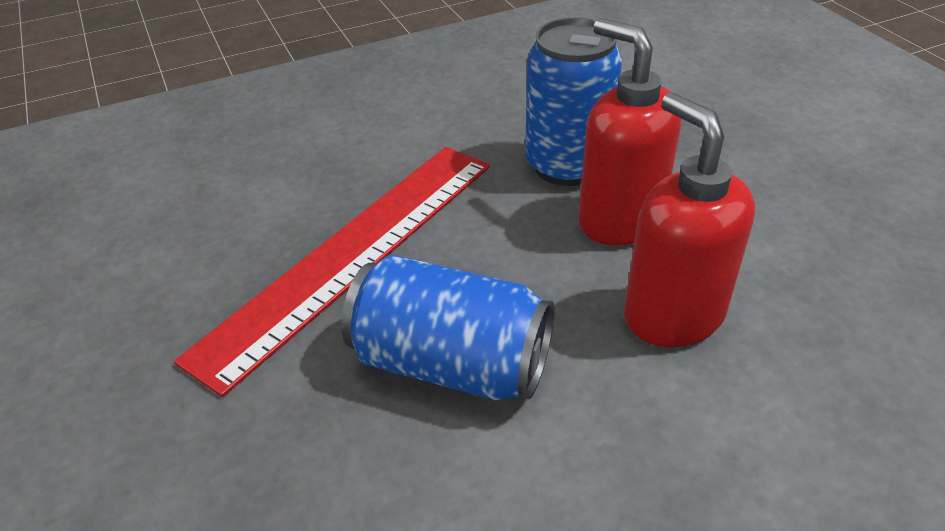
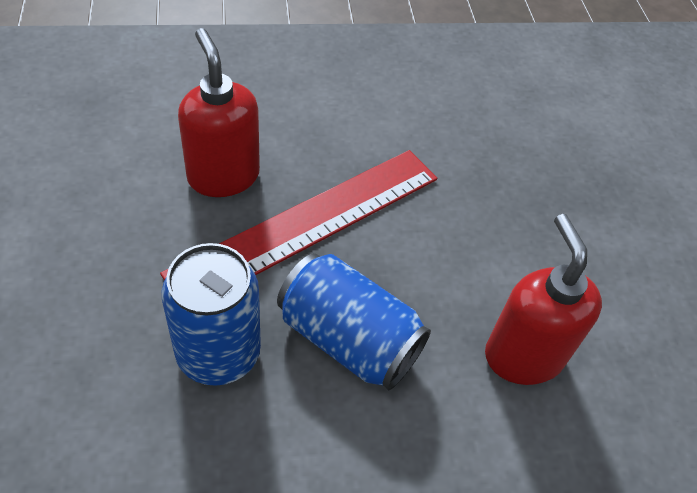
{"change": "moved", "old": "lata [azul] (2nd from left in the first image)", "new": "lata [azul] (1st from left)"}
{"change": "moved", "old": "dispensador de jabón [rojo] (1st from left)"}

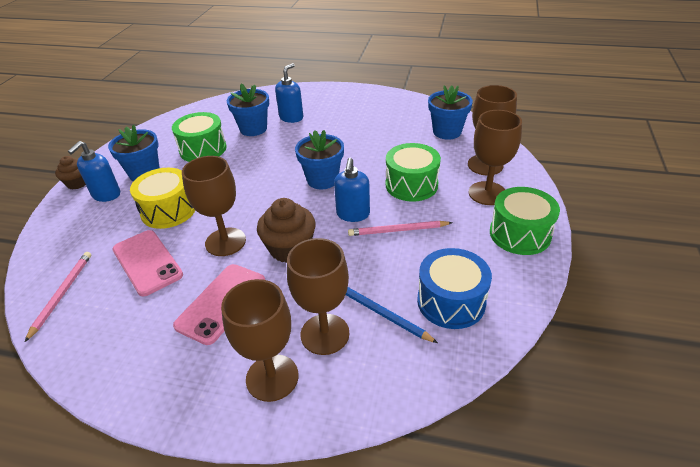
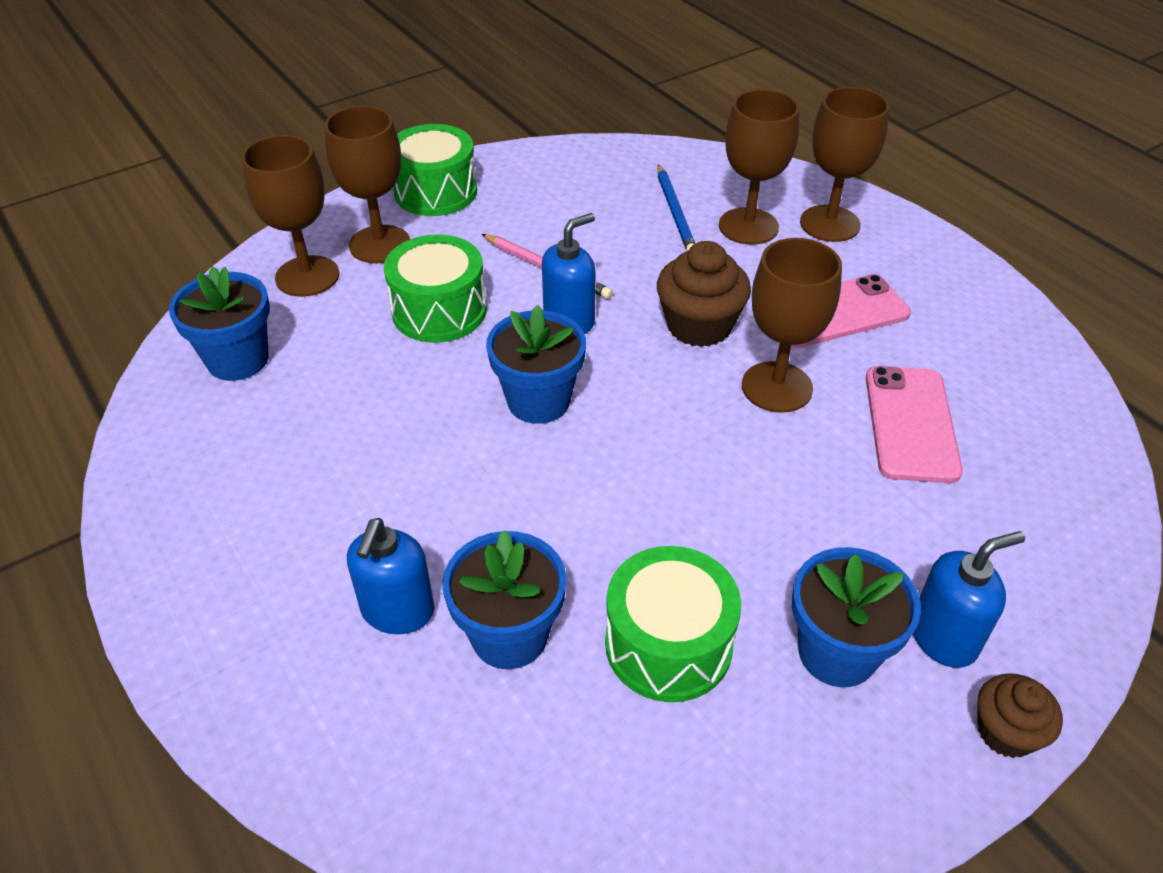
{"change": "turned", "old": "dispensador de jabón [azul] (2nd from left in the first image)", "degrees": -60}
{"change": "removed", "old": "lápiz [rosa] (1st from left)"}
{"change": "removed", "old": "tambor [amarillo]"}
{"change": "removed", "old": "tambor [azul]"}

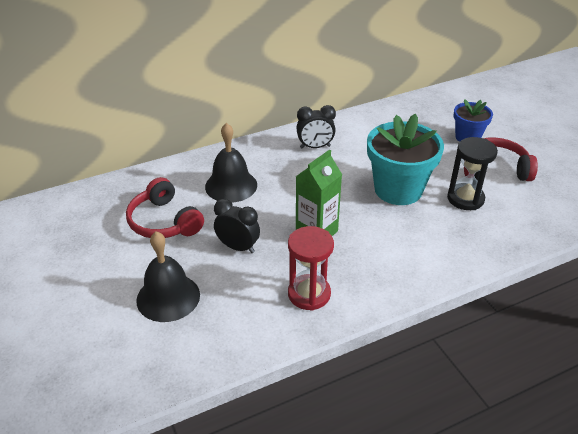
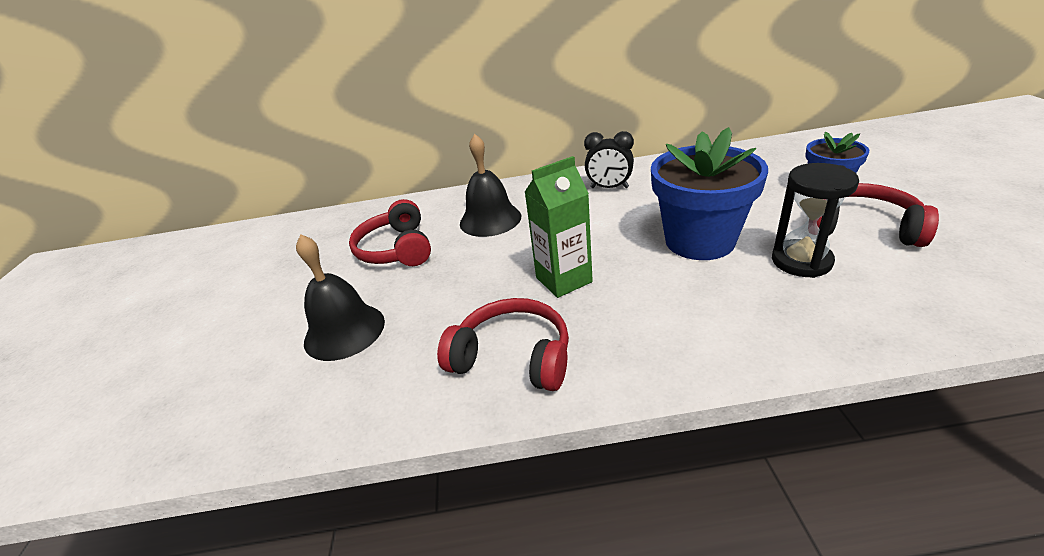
{"change": "replaced", "old": "reloj de arena [rojo]", "new": "auriculares [rojo] (2nd from left)"}
{"change": "recoloured", "old": "maceta [turquesa]", "new": "maceta [azul] (1st from left)"}
{"change": "removed", "old": "despertador [negro] (1st from left)"}

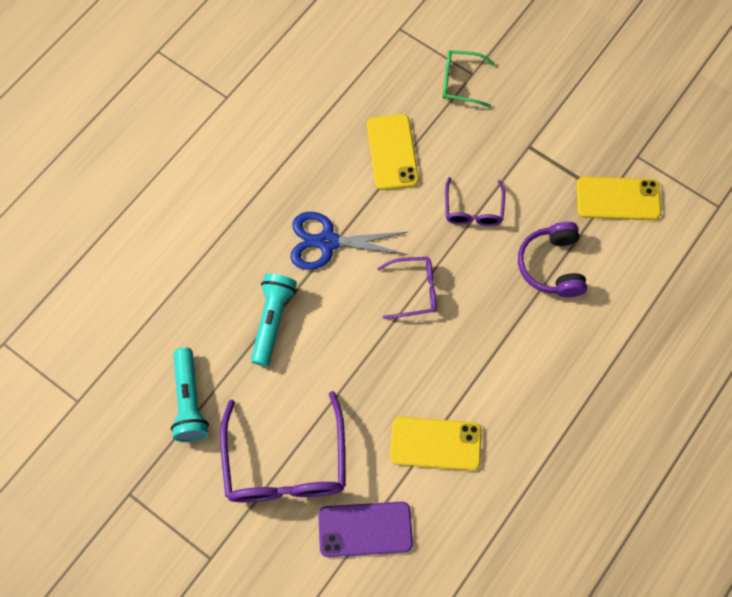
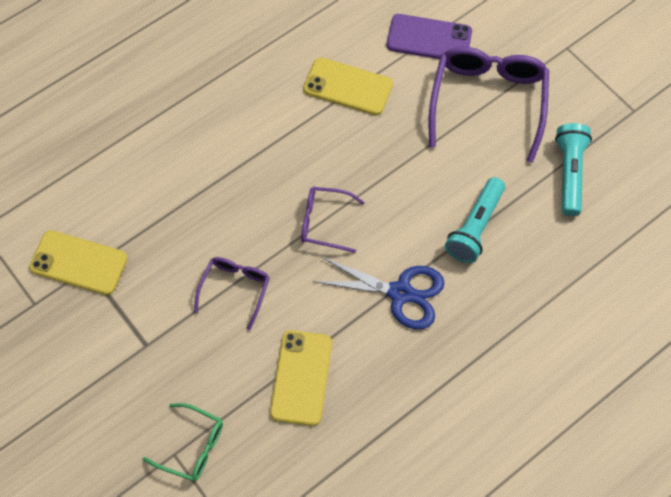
{"change": "removed", "old": "auriculares [morado]"}

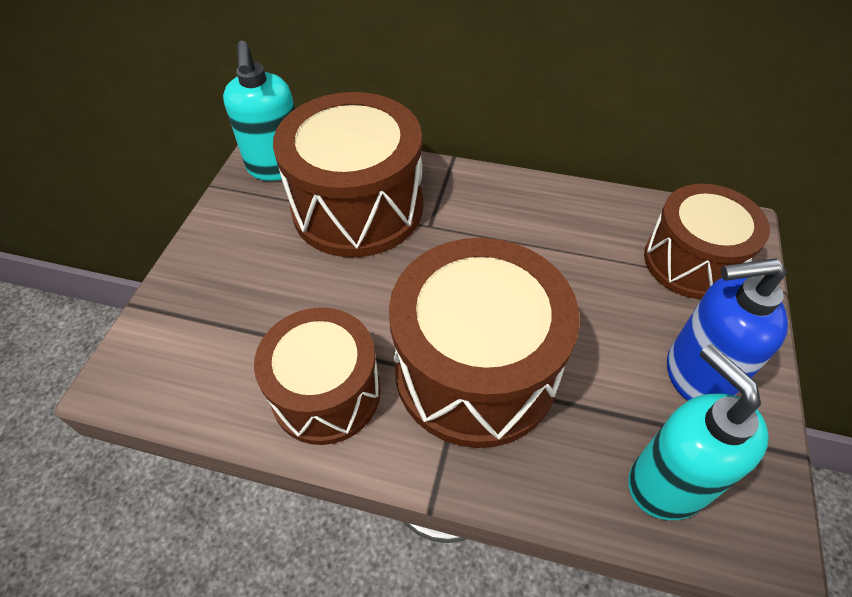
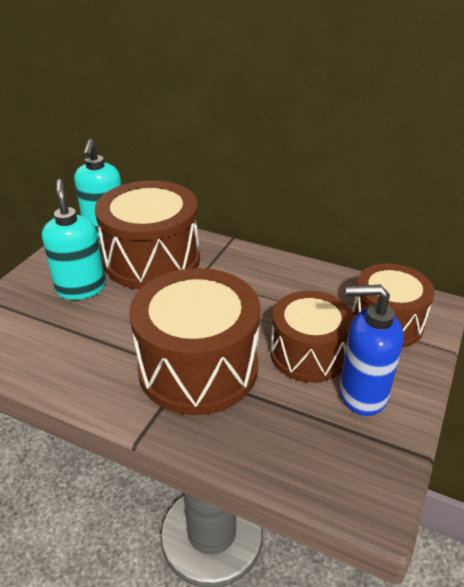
{"change": "moved", "old": "dispensador de jabón [turquesa] (2nd from left in the first image)", "new": "dispensador de jabón [turquesa] (1st from left)"}
{"change": "moved", "old": "tambor [marrón] (1st from left in the first image)", "new": "tambor [marrón] (3rd from left)"}

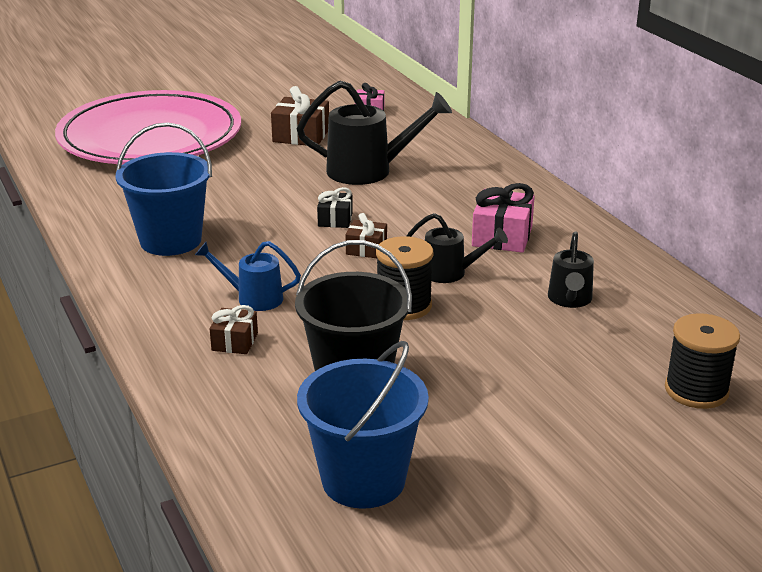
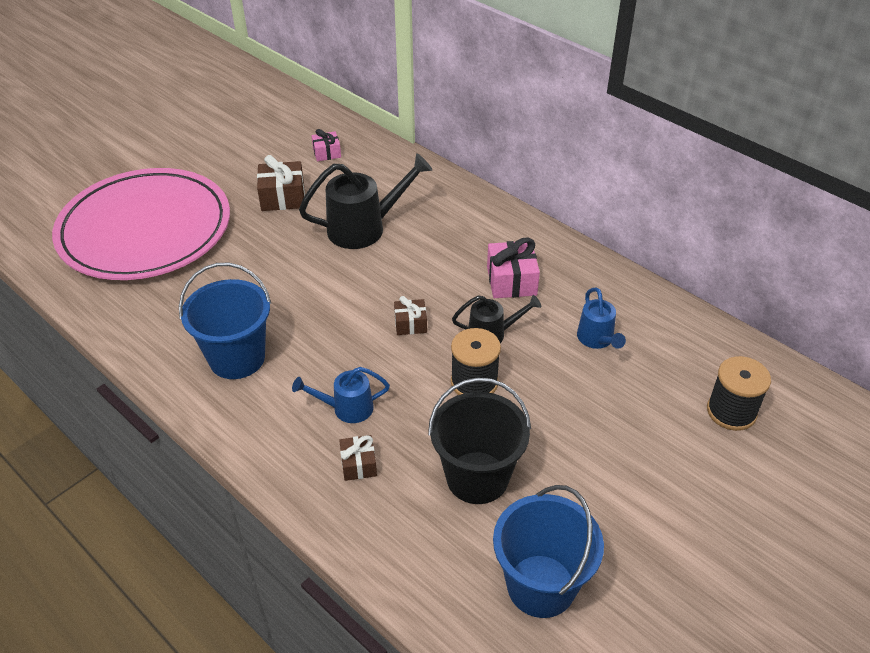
{"change": "recoloured", "old": "regadera [negro] (3rd from left)", "new": "regadera [azul] (2nd from left)"}
{"change": "removed", "old": "regalo [negro]"}

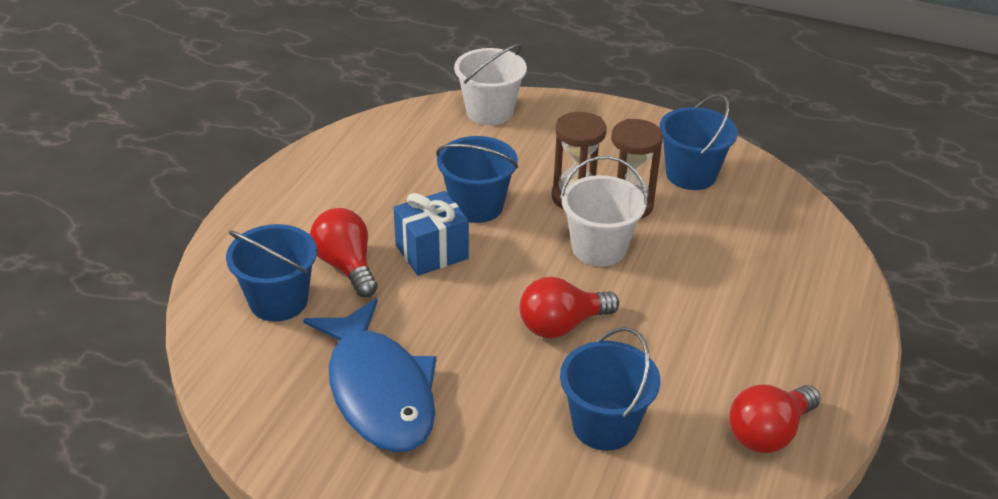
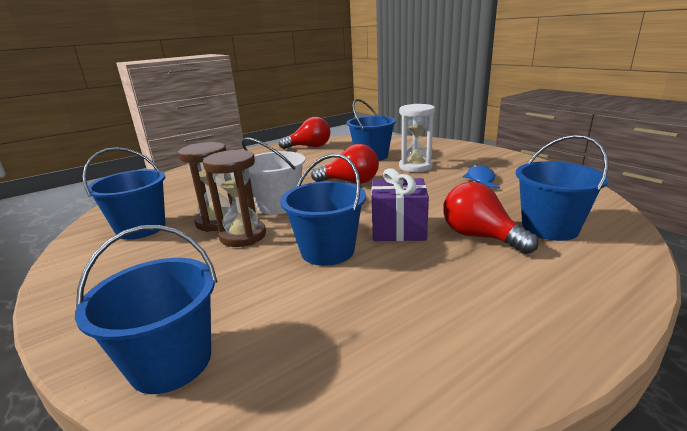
{"change": "recoloured", "old": "balde [blanco] (1st from left)", "new": "balde [azul] (2nd from left)"}
{"change": "recoloured", "old": "regalo [azul]", "new": "regalo [morado]"}
{"change": "added", "new": "reloj de arena [blanco]"}
{"change": "turned", "old": "bombilla [rojo] (1st from left in the first image)", "degrees": 135}
{"change": "resized", "old": "pez [azul]", "factor": 0.45}

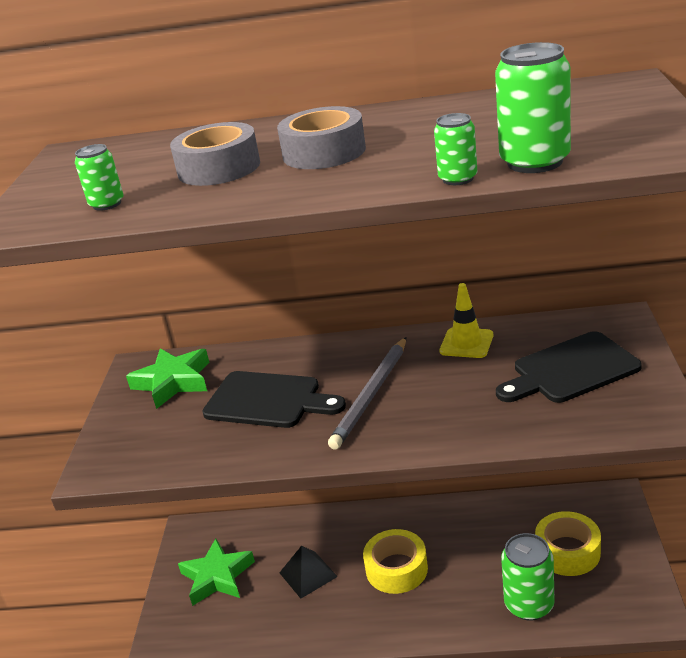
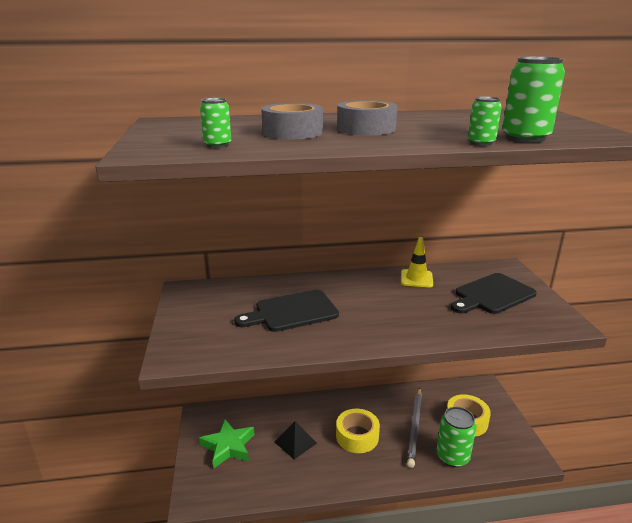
{"change": "turned", "old": "tabla de cortar [negro] (1st from left)", "degrees": 150}
{"change": "moved", "old": "lápiz [gris]"}
{"change": "removed", "old": "estrella [verde] (1st from left)"}

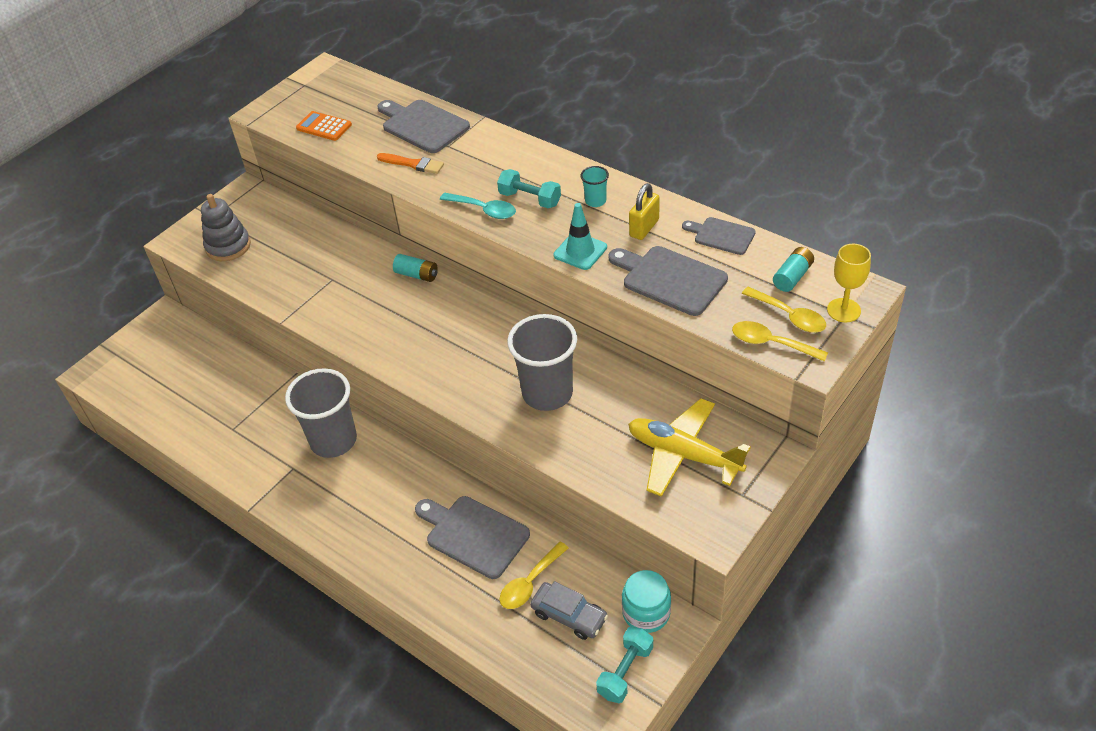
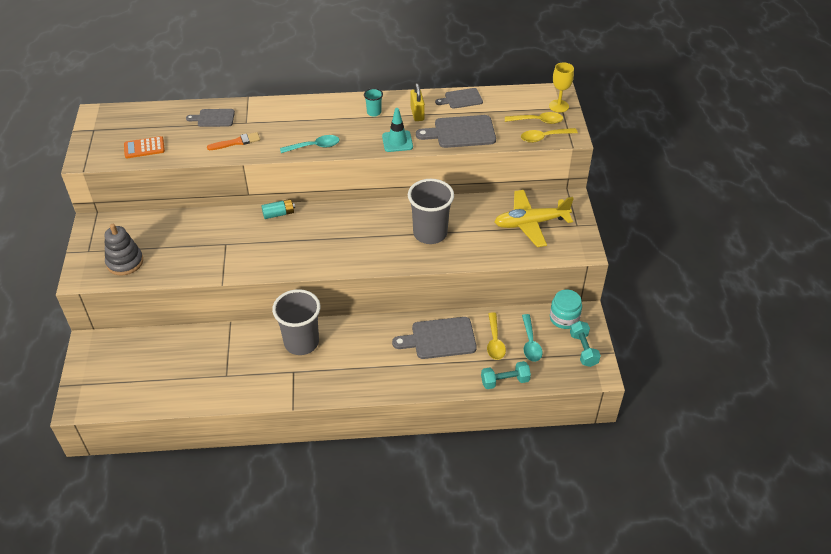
{"change": "resized", "old": "tabla de cortar [gris] (1st from left)", "factor": 0.61}
{"change": "moved", "old": "mancuerna [turquesa] (1st from left)"}
{"change": "replaced", "old": "coche [gris]", "new": "cuchara [turquesa] (2nd from left)"}
{"change": "removed", "old": "pila [turquesa] (2nd from left)"}

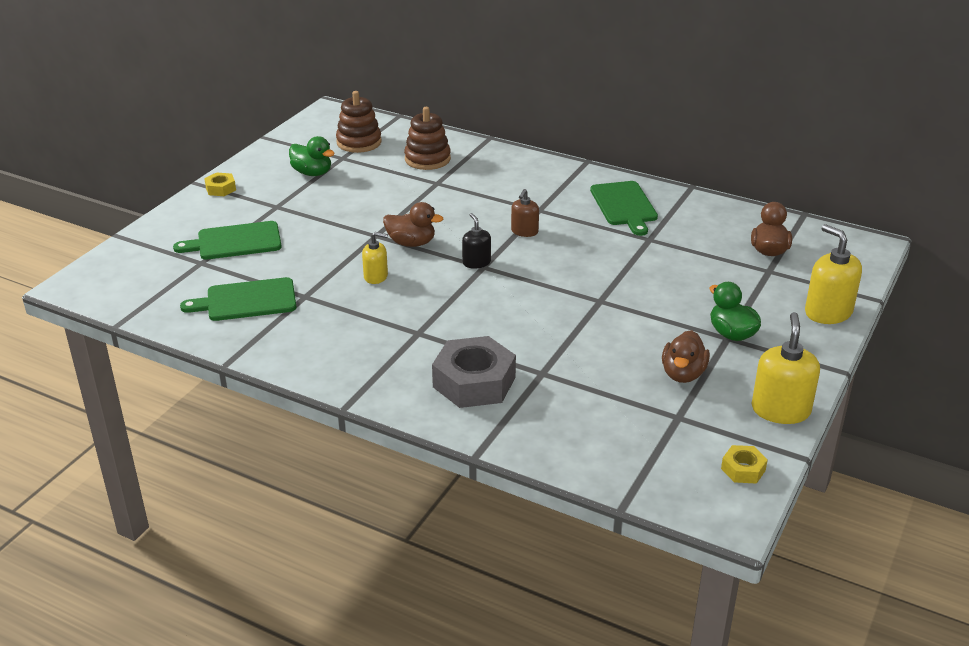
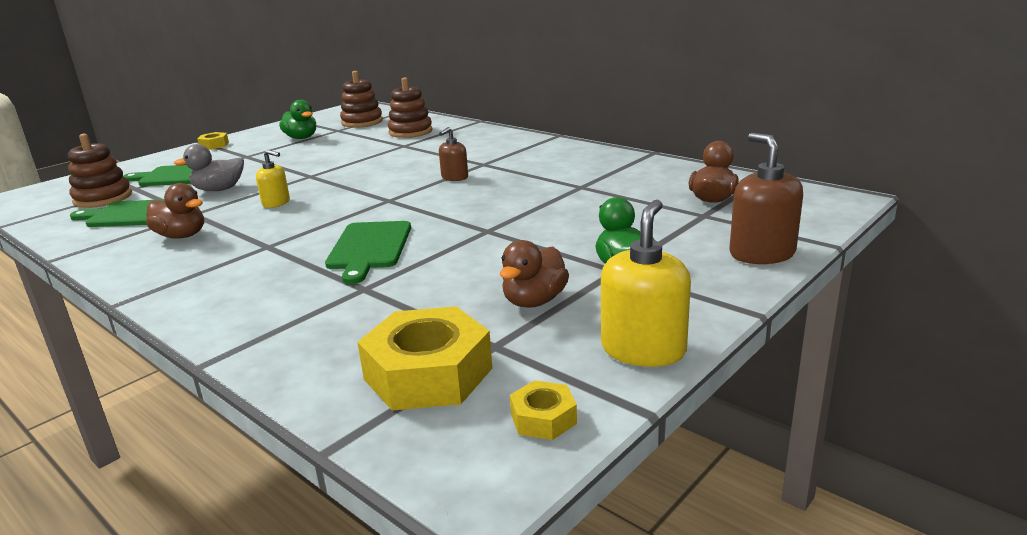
{"change": "added", "new": "juguete apilable [marrón] (1st from left)"}
{"change": "moved", "old": "pato [marrón] (1st from left)"}
{"change": "added", "new": "pato [gris]"}
{"change": "moved", "old": "tabla de cortar [verde] (3rd from left)"}
{"change": "added", "new": "tuerca [amarillo] (2nd from left)"}
{"change": "recoloured", "old": "dispensador de jabón [amarillo] (3rd from left)", "new": "dispensador de jabón [marrón] (2nd from left)"}
{"change": "removed", "old": "tuerca [gris]"}
{"change": "removed", "old": "dispensador de jabón [negro]"}

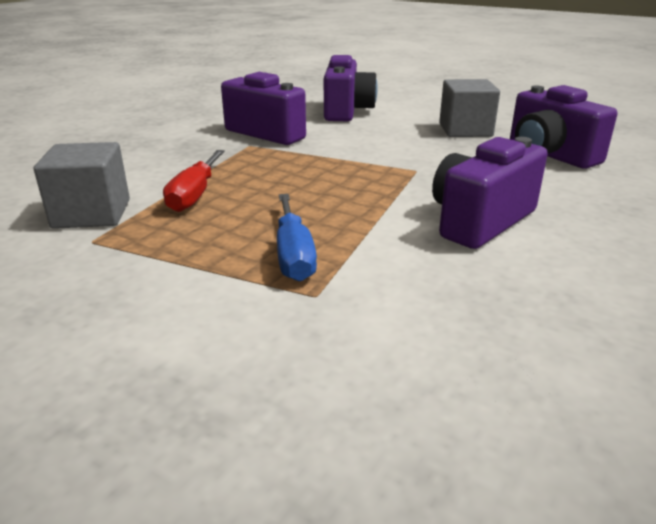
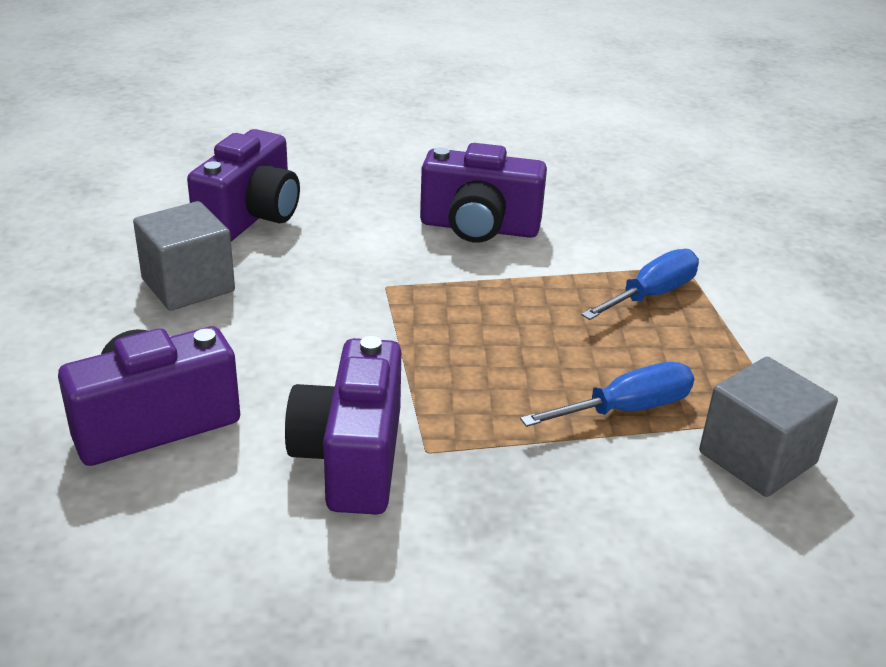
{"change": "recoloured", "old": "destornillador [rojo]", "new": "destornillador [azul] (1st from left)"}

